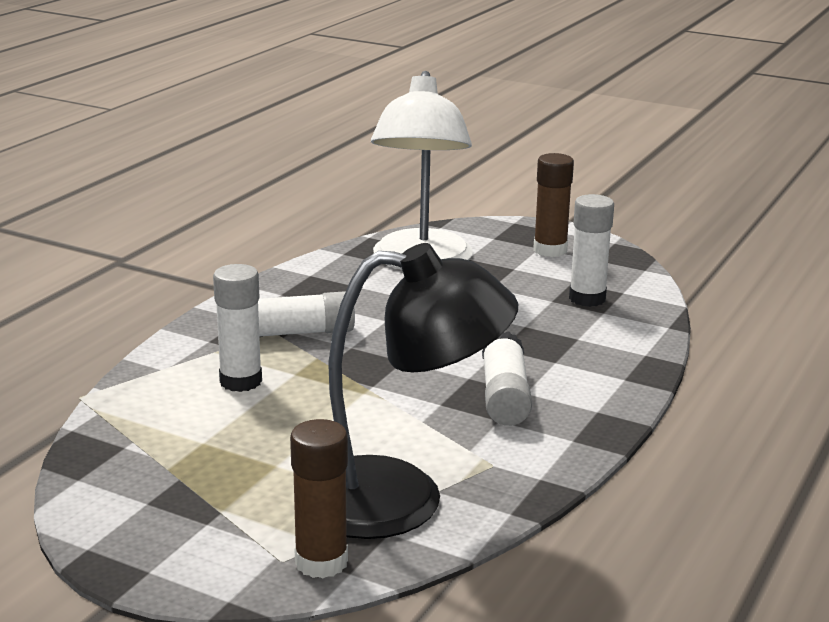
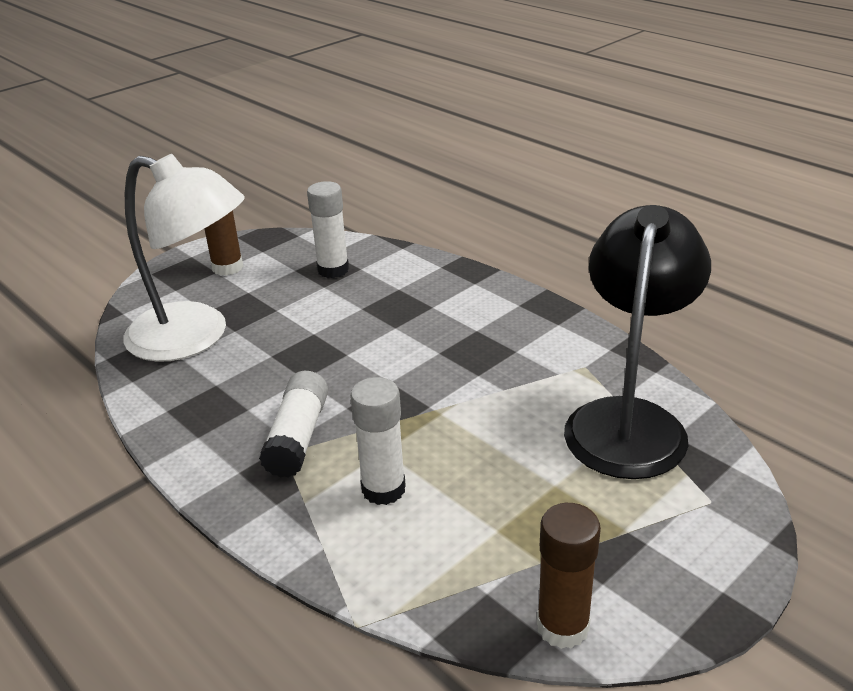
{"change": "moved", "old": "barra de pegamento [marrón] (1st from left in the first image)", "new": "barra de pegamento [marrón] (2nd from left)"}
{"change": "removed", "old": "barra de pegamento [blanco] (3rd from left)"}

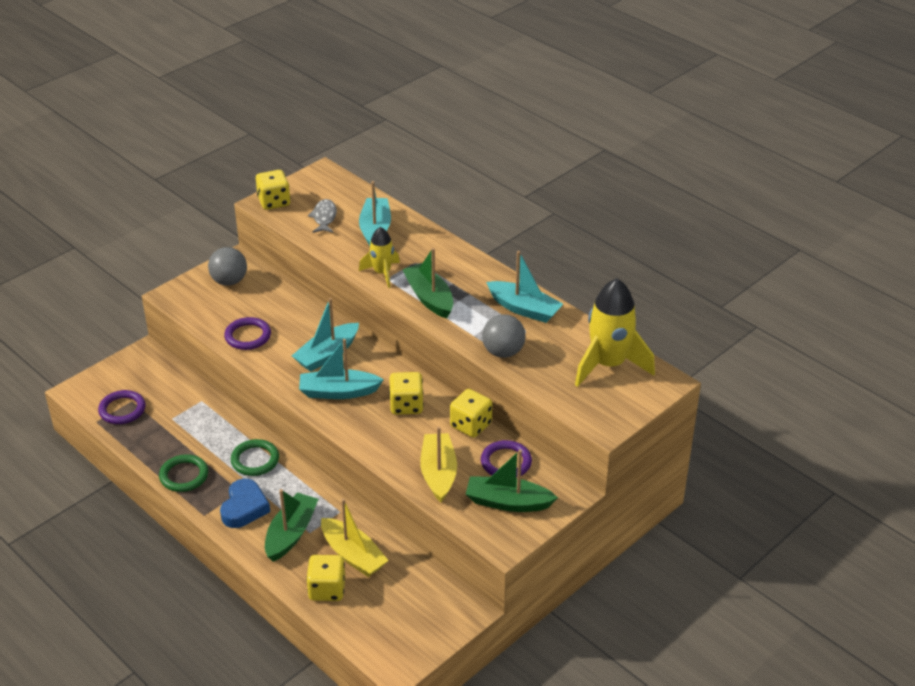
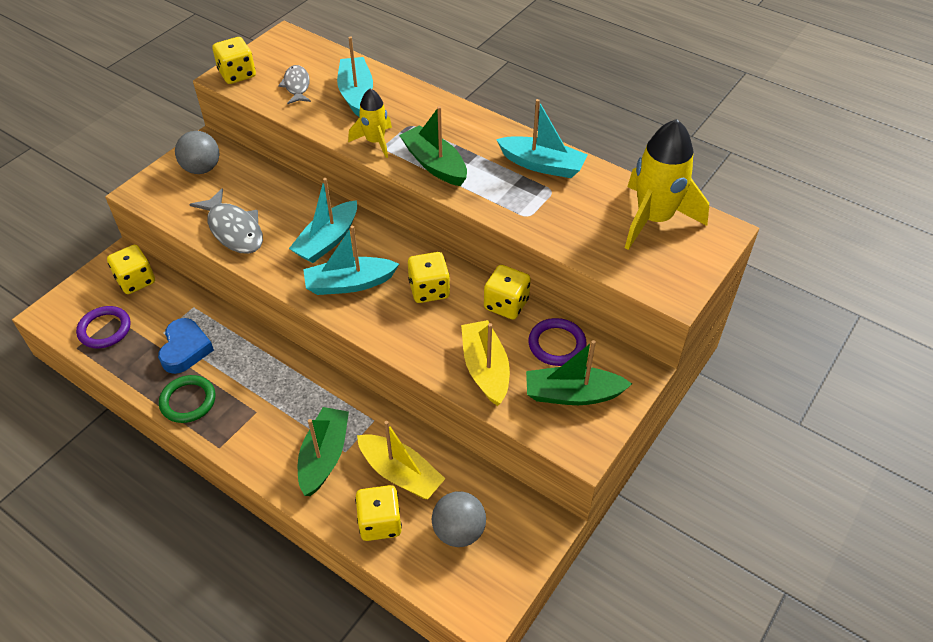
{"change": "added", "new": "dado [amarillo] (1st from left)"}
{"change": "moved", "old": "corazón [azul]"}
{"change": "replaced", "old": "anillo [morado] (2nd from left)", "new": "pez [gris] (1st from left)"}
{"change": "moved", "old": "pelota [gris] (2nd from left)"}
{"change": "removed", "old": "anillo [verde] (2nd from left)"}

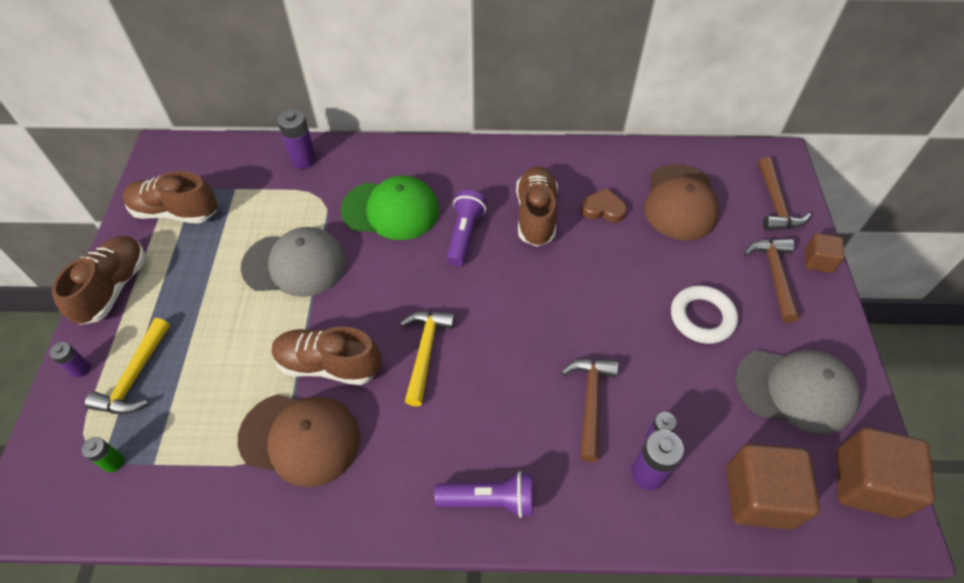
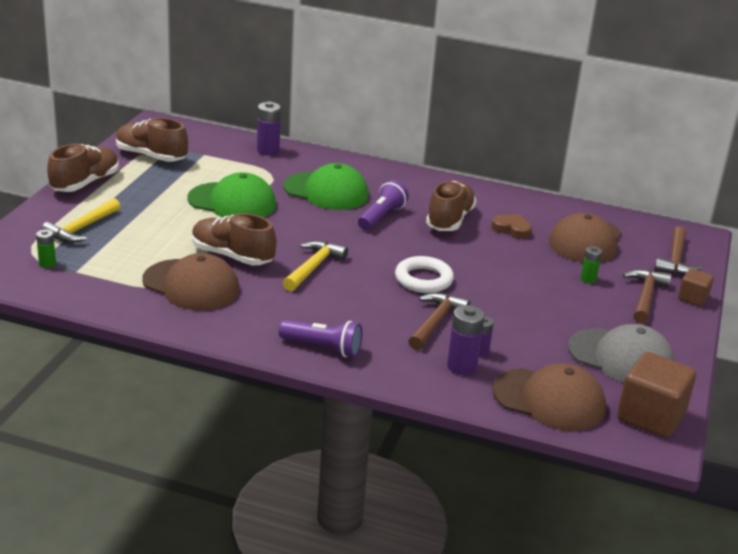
{"change": "recoloured", "old": "gorra [gris] (1st from left)", "new": "gorra [verde] (1st from left)"}
{"change": "moved", "old": "anillo [blanco]"}
{"change": "replaced", "old": "cubo [marrón] (1st from left)", "new": "gorra [marrón] (2nd from left)"}
{"change": "added", "new": "pila [verde] (2nd from left)"}
{"change": "removed", "old": "pila [morado] (1st from left)"}

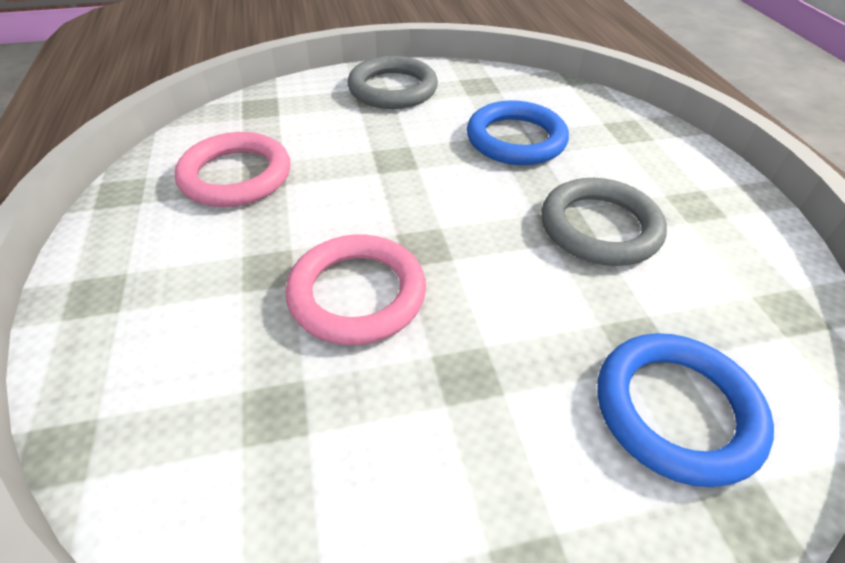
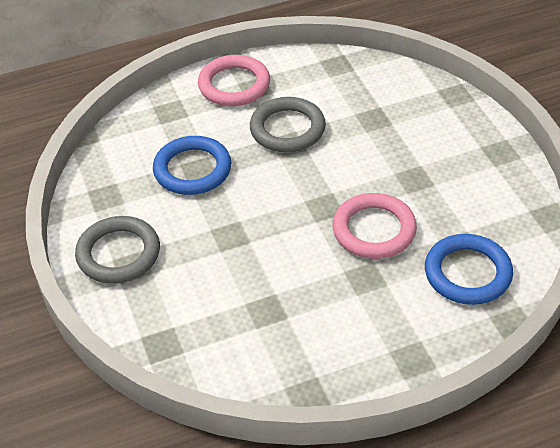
{"change": "moved", "old": "anillo [rosa] (1st from left)"}
{"change": "moved", "old": "anillo [azul] (2nd from left)"}

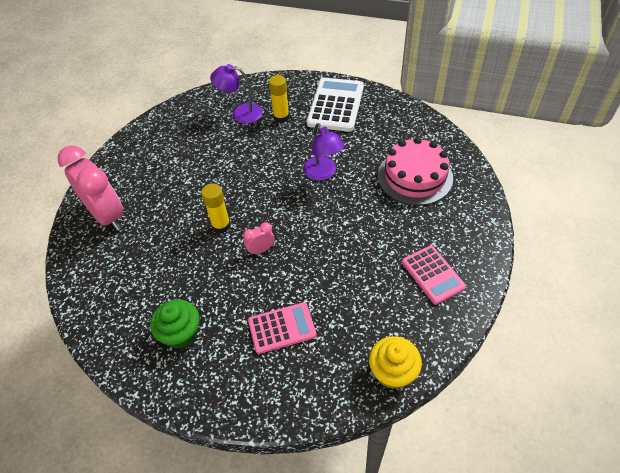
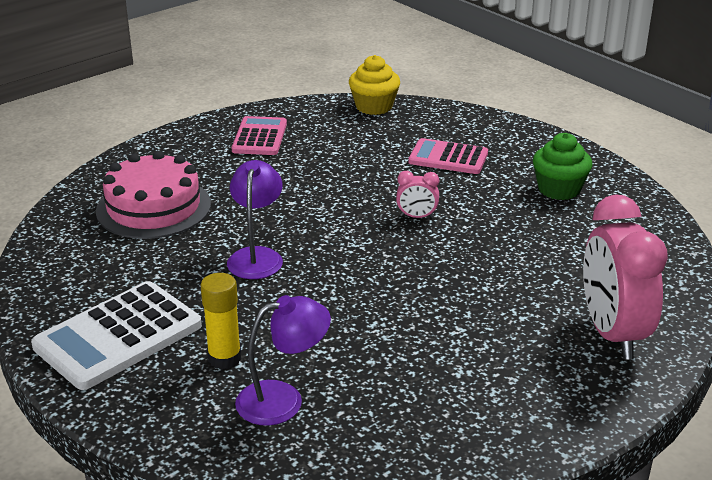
{"change": "turned", "old": "lámpara [morado] (1st from left in the first image)", "degrees": -60}
{"change": "removed", "old": "barra de pegamento [amarillo] (1st from left)"}

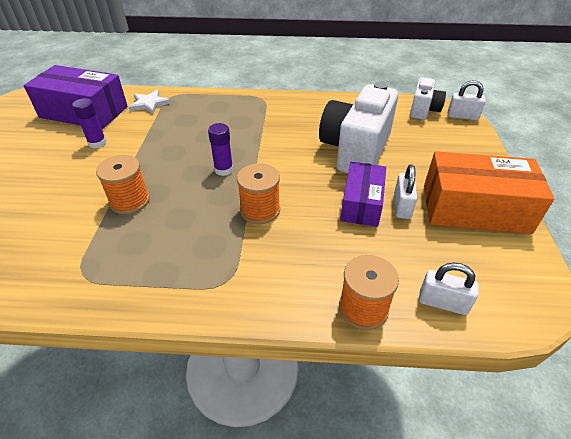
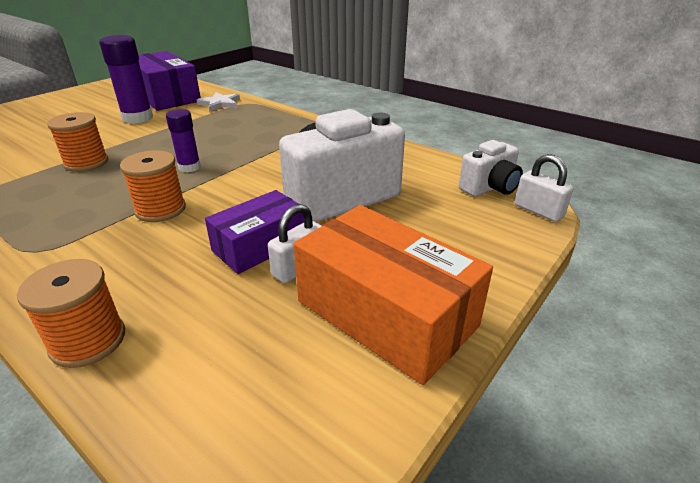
{"change": "resized", "old": "barra de pegamento [morado] (1st from left)", "factor": 1.66}
{"change": "removed", "old": "candado [blanco] (2nd from left)"}

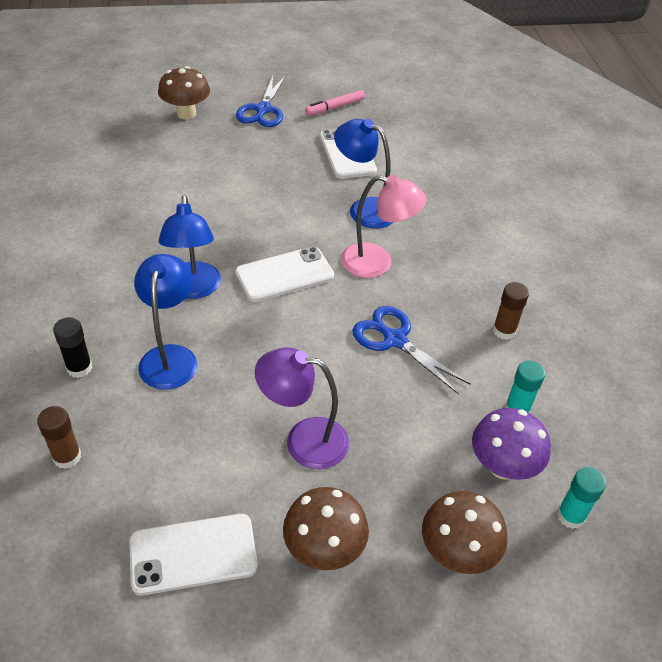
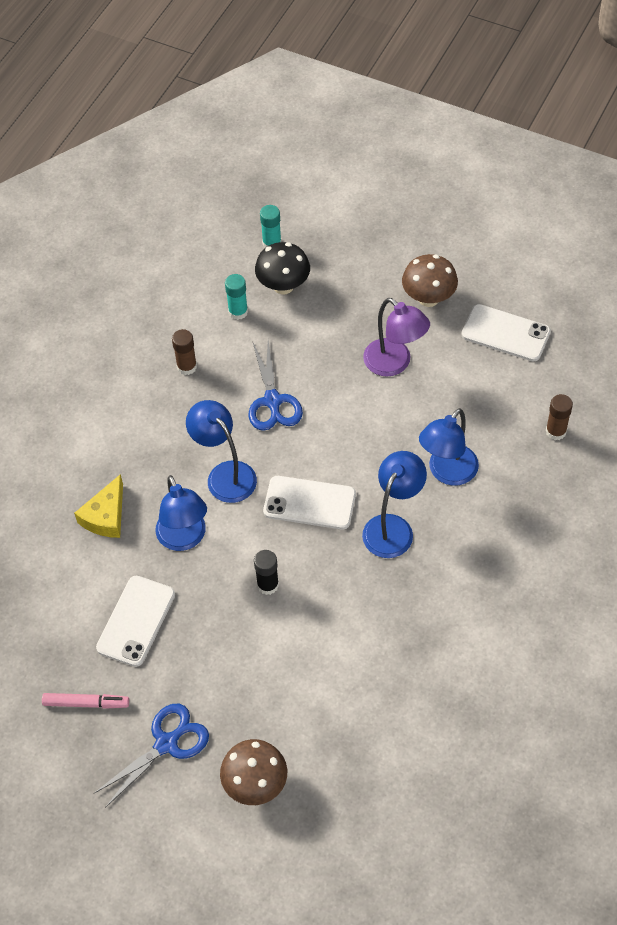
{"change": "added", "new": "queso [amarillo]"}
{"change": "recoloured", "old": "lámpara [rosa]", "new": "lámpara [azul] (2nd from left)"}
{"change": "moved", "old": "barra de pegamento [negro]"}
{"change": "recoloured", "old": "seta [morado]", "new": "seta [negro]"}
{"change": "removed", "old": "seta [marrón] (3rd from left)"}

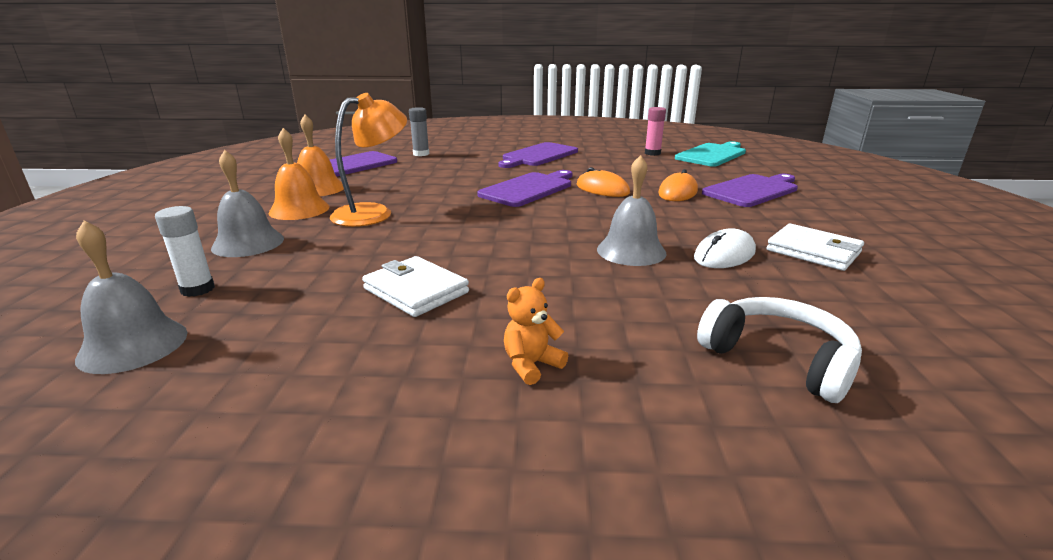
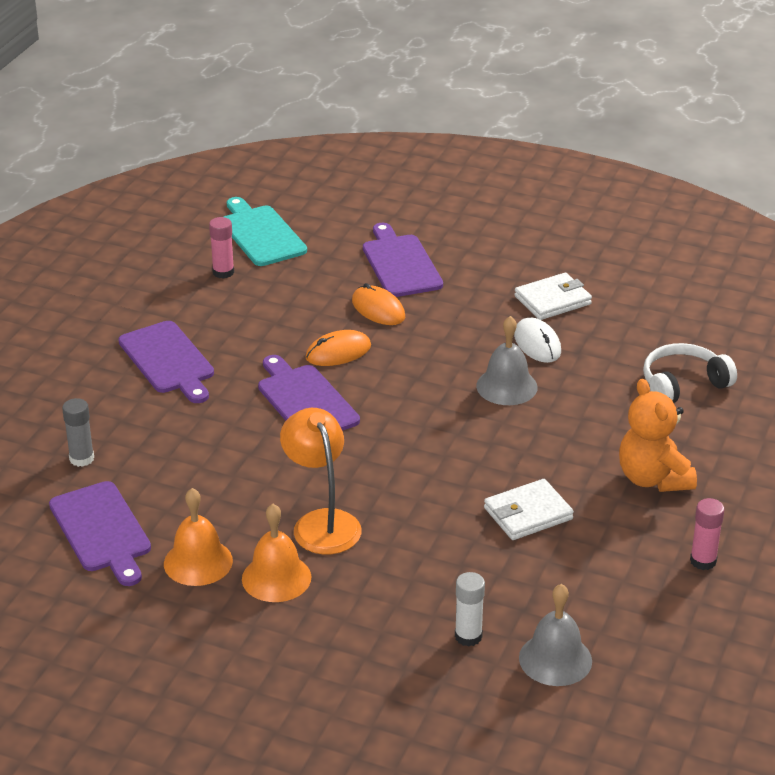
{"change": "resized", "old": "osito [naranja]", "factor": 1.93}
{"change": "added", "new": "barra de pegamento [rosa] (2nd from left)"}
{"change": "removed", "old": "campana [gris] (2nd from left)"}

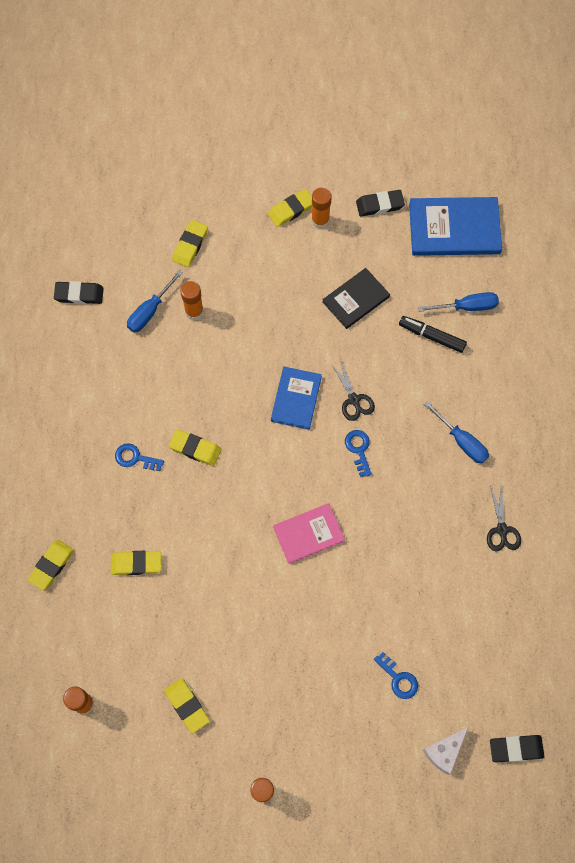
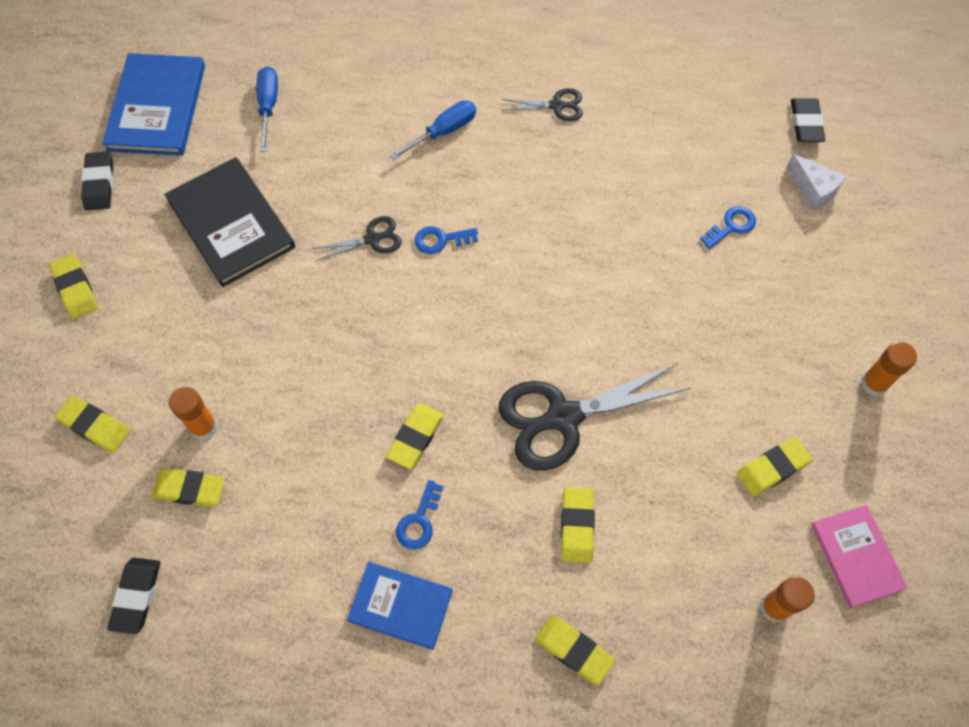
{"change": "replaced", "old": "destornillador [azul] (1st from left)", "new": "goma de borrar [amarillo] (3rd from left)"}
{"change": "resized", "old": "libro [negro]", "factor": 1.59}
{"change": "moved", "old": "libro [azul] (1st from left in the first image)", "new": "libro [azul] (2nd from left)"}
{"change": "added", "new": "tijeras [negro] (3rd from left)"}
{"change": "moved", "old": "libro [rosa]"}
{"change": "removed", "old": "barra de pegamento [naranja] (4th from left)"}
{"change": "removed", "old": "rotulador [negro]"}

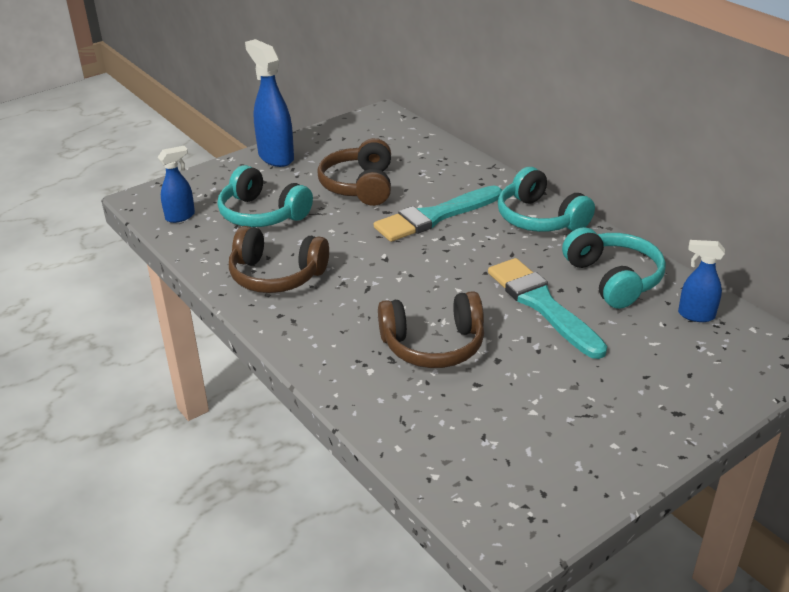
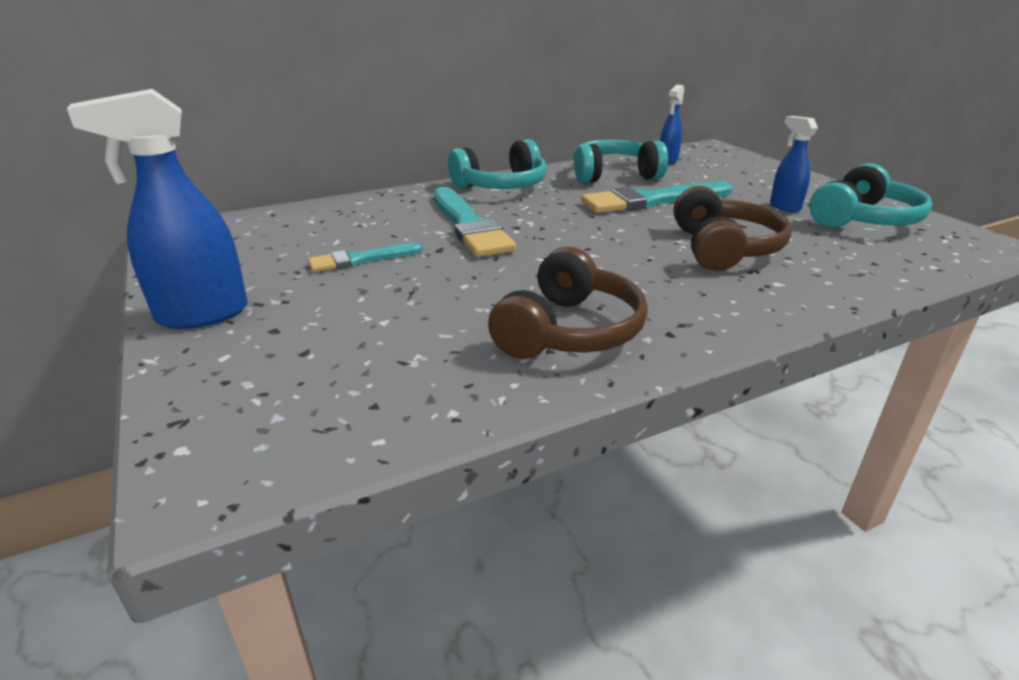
{"change": "replaced", "old": "auriculares [marrón] (2nd from left)", "new": "pincel [turquesa] (1st from left)"}
{"change": "moved", "old": "pulverizador [azul] (1st from left in the first image)", "new": "pulverizador [azul] (3rd from left)"}
{"change": "moved", "old": "auriculares [turquesa] (1st from left in the first image)", "new": "auriculares [turquesa] (3rd from left)"}

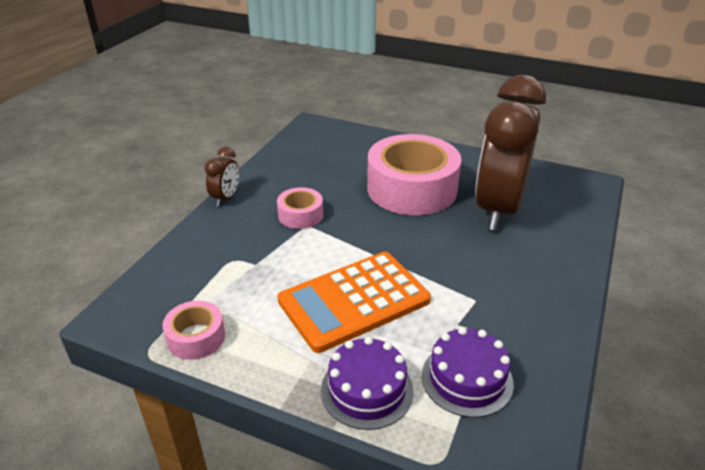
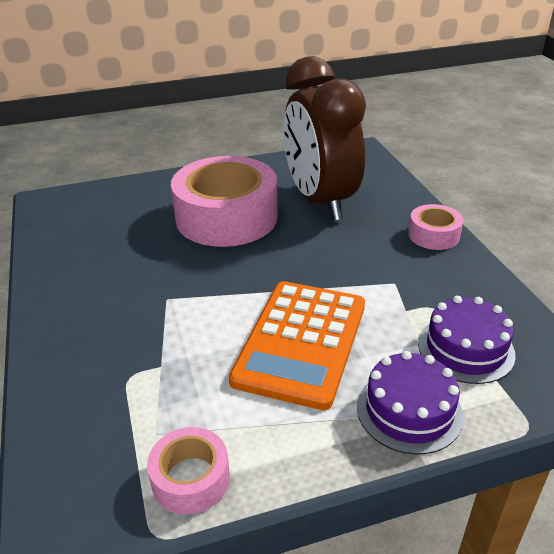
{"change": "moved", "old": "cinta adhesiva [rosa] (2nd from left in the first image)", "new": "cinta adhesiva [rosa] (3rd from left)"}
{"change": "removed", "old": "despertador [marrón] (1st from left)"}

